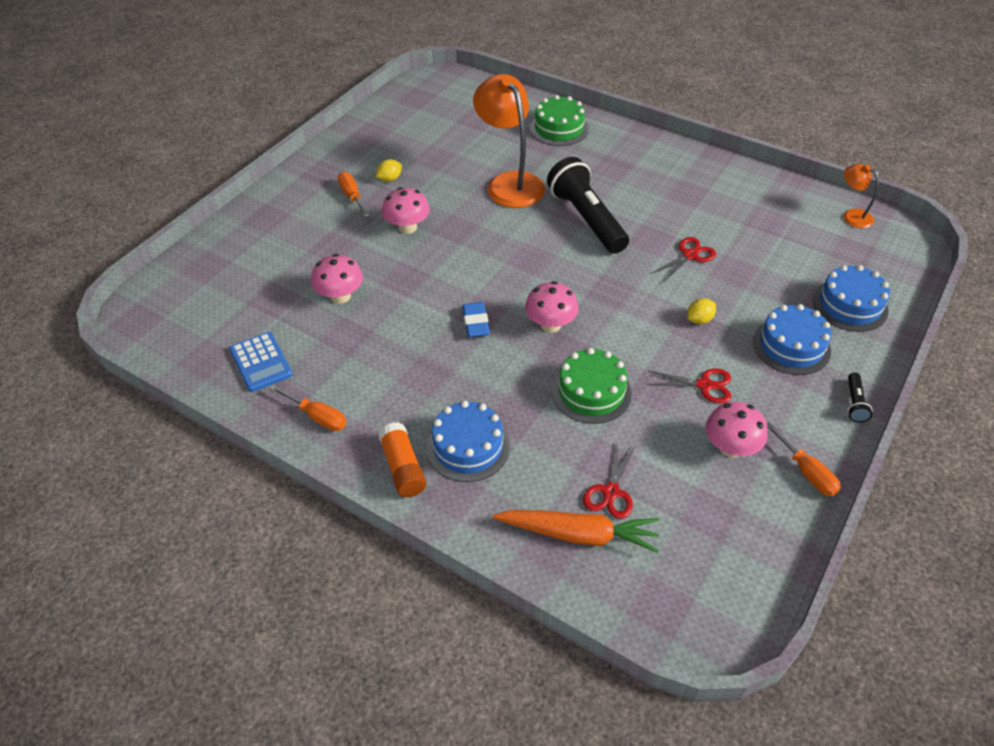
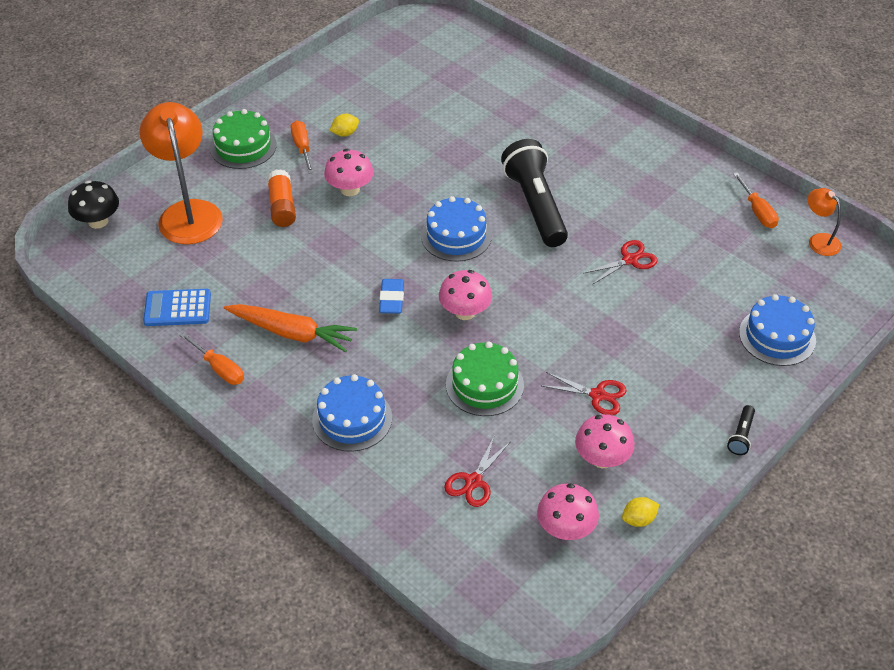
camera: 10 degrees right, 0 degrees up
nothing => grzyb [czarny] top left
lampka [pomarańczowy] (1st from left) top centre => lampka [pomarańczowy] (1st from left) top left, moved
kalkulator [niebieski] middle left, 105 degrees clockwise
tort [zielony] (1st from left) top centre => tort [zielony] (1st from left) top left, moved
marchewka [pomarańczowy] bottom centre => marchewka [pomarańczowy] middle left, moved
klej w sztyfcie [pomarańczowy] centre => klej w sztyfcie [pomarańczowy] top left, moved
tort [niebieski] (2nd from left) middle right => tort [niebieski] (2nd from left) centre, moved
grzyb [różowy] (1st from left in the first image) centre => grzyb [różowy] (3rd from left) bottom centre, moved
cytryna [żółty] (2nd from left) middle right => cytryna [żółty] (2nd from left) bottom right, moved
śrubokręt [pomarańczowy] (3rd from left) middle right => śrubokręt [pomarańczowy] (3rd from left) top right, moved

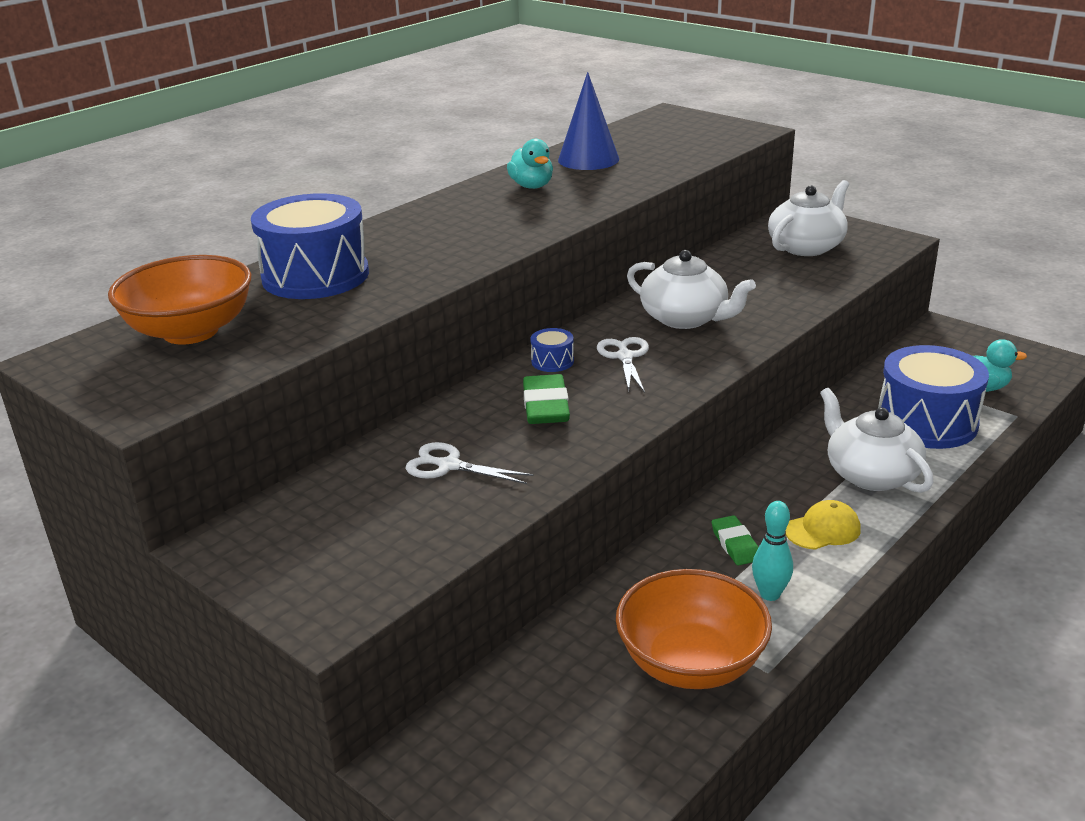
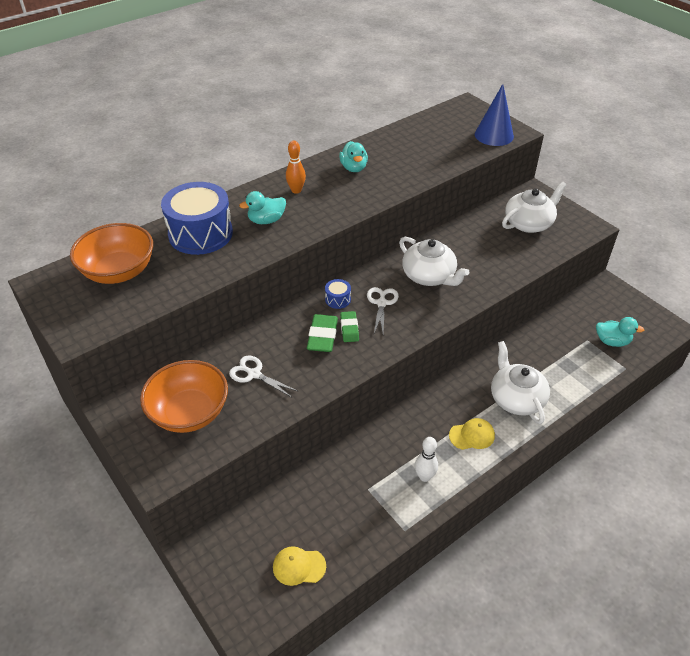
camera: 10 degrees right, 15 degrees up
miska [pomarańczowy] (2nd from left) bottom centre => miska [pomarańczowy] (2nd from left) middle left, moved
nothing => kaczka [turkusowy] (1st from left) top centre
nothing => czapka [żółty] (1st from left) bottom centre
nothing => kręgiel [pomarańczowy] top centre
gumka do mazania [zielony] (2nd from left) middle right => gumka do mazania [zielony] (2nd from left) centre, moved
kręgiel [turkusowy] bottom right => kręgiel [biały] bottom centre
stożek [niebieski] top centre => stożek [niebieski] top right, moved
bęben [niebieski] (3rd from left) middle right => nothing

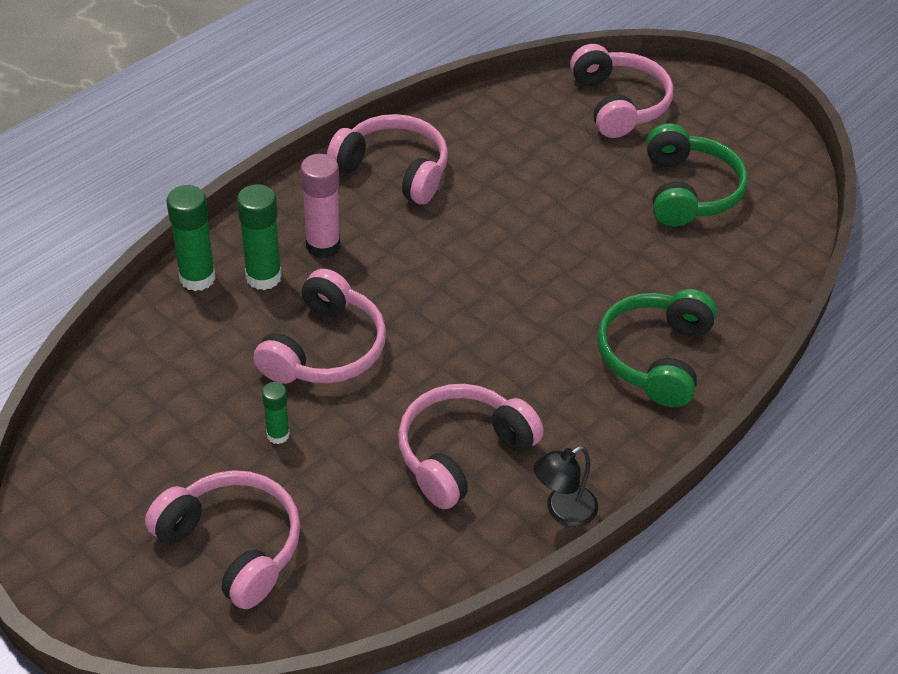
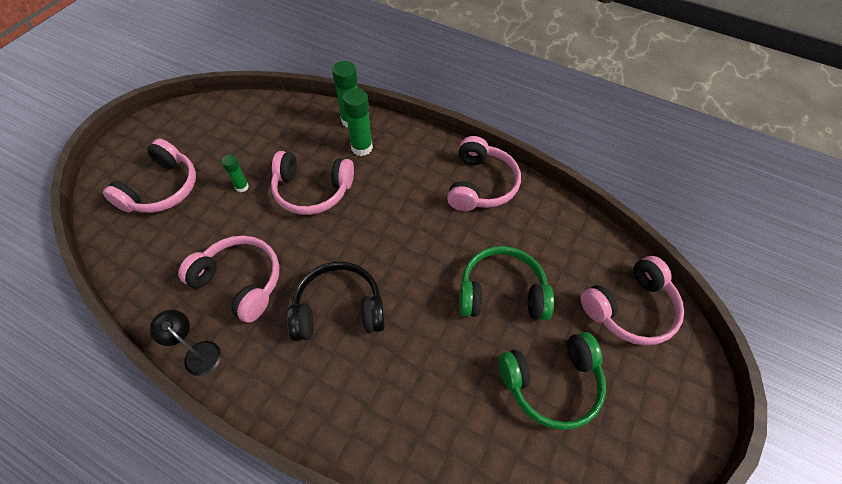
camera: 75 degrees right, 10 degrees up
nothing => słuchawki [czarny] centre
słuchawki [zielony] (1st from left) middle right => słuchawki [zielony] (1st from left) centre, moved
klej w sztyfcie [różowy] top centre => nothing

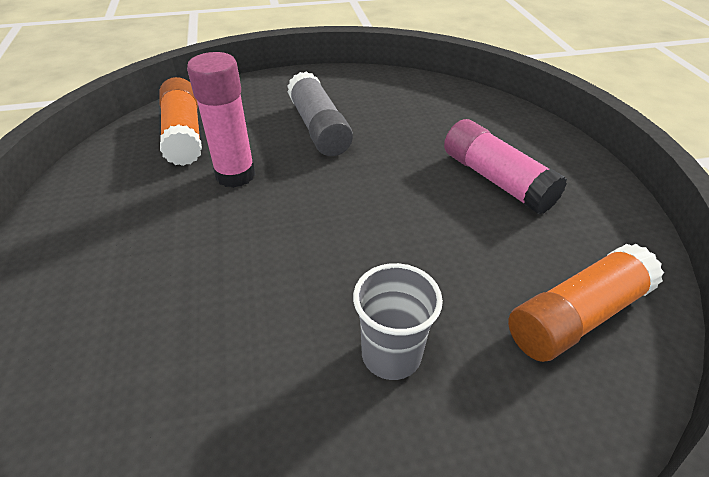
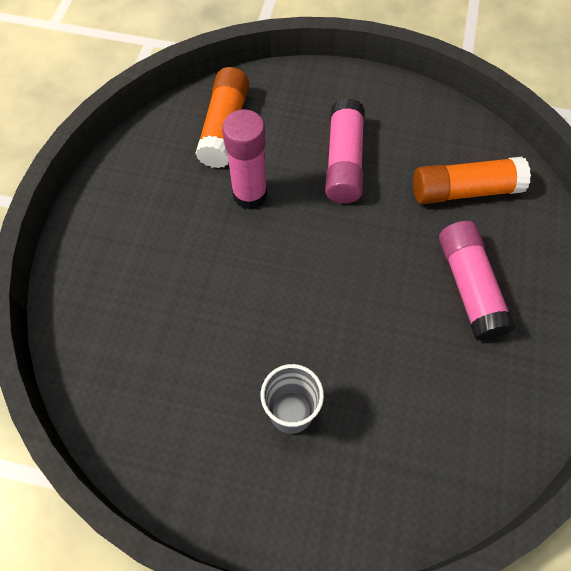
camera: 25 degrees right, 20 degrees up
klej w sztyfcie [szary] top centre => klej w sztyfcie [różowy] (2nd from left) top centre
klej w sztyfcie [pomarańczowy] (2nd from left) middle right => klej w sztyfcie [pomarańczowy] (2nd from left) top right, moved

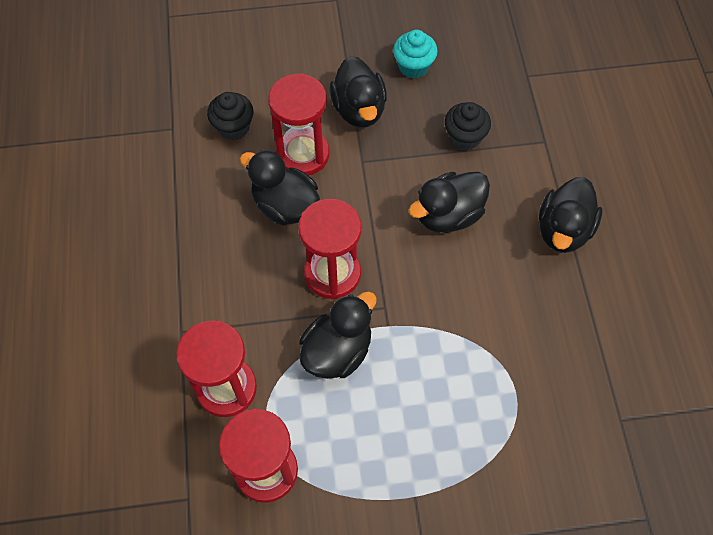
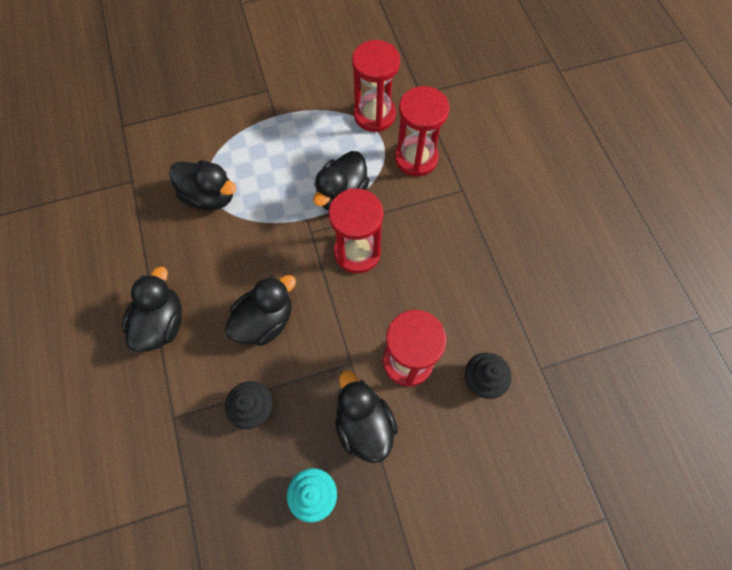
camera: 170 degrees right, 5 degrees up
kaczka [czarny] (1st from left in the first image) centre => kaczka [czarny] (2nd from left) top left, moved

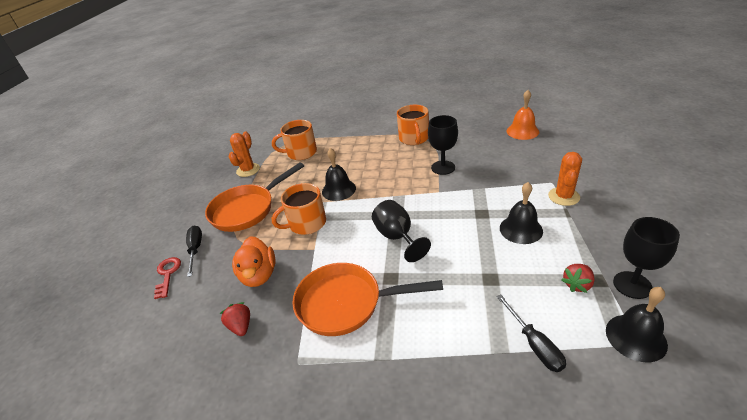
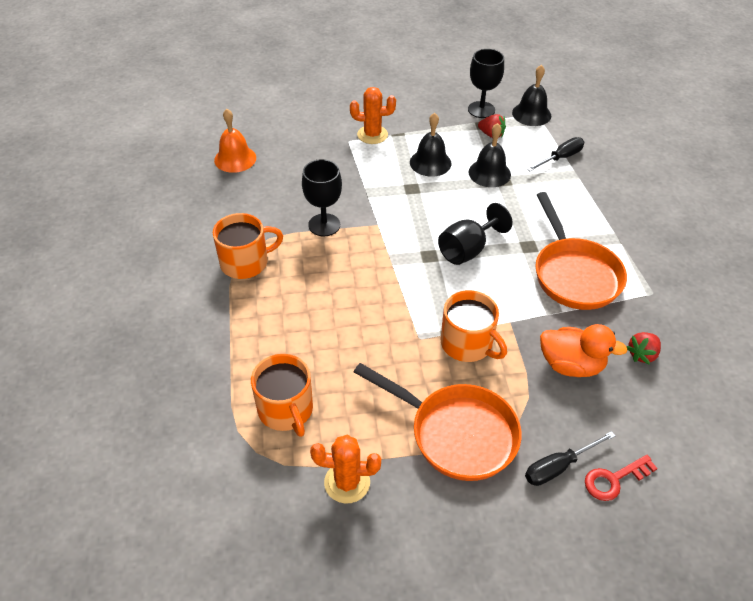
camera: 110 degrees left, 10 degrees up
dzwonek [czarny] (1st from left in the first image) centre => dzwonek [czarny] (2nd from left) top centre, moved
kaczka [pomarańczowy] centre => kaczka [pomarańczowy] middle right, 45 degrees clockwise

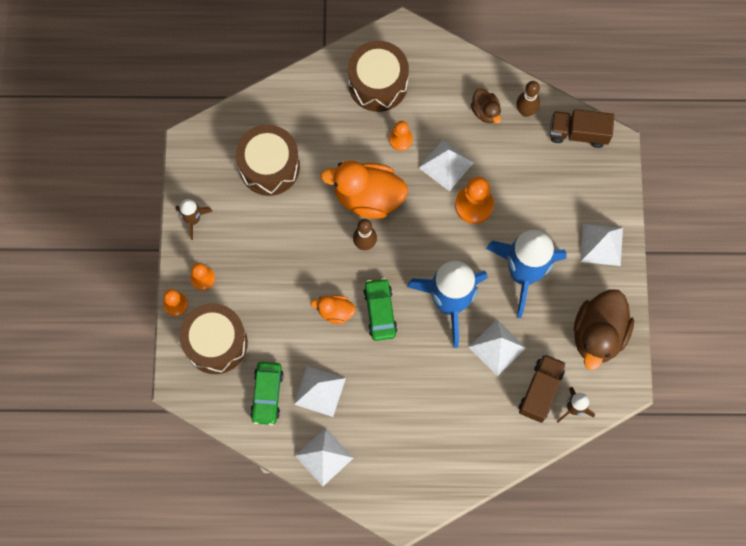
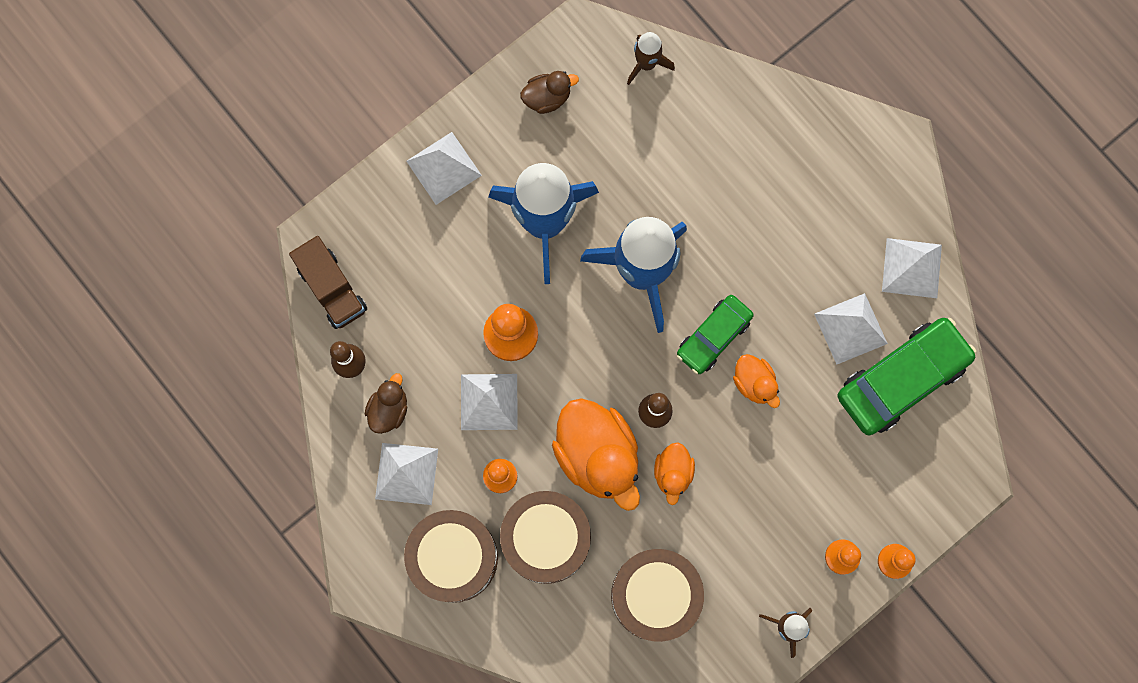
camera: 130 degrees left, 5 degrees up
piramida [biały] (4th from left in the first image) centre => piramida [biały] (1st from left) bottom centre, moved
bęben [brązowy] (1st from left in the first image) middle left => bęben [brązowy] (2nd from left) bottom centre, moved
kaczka [brązowy] (2nd from left) middle right => kaczka [brązowy] (2nd from left) top centre, x0.51
nothing => kaczka [pomarańczowy] (2nd from left) bottom centre
samochód [zielony] (1st from left in the first image) bottom centre => samochód [zielony] (2nd from left) middle right, x1.63
ciężarówka [brązowy] (1st from left) bottom right => nothing

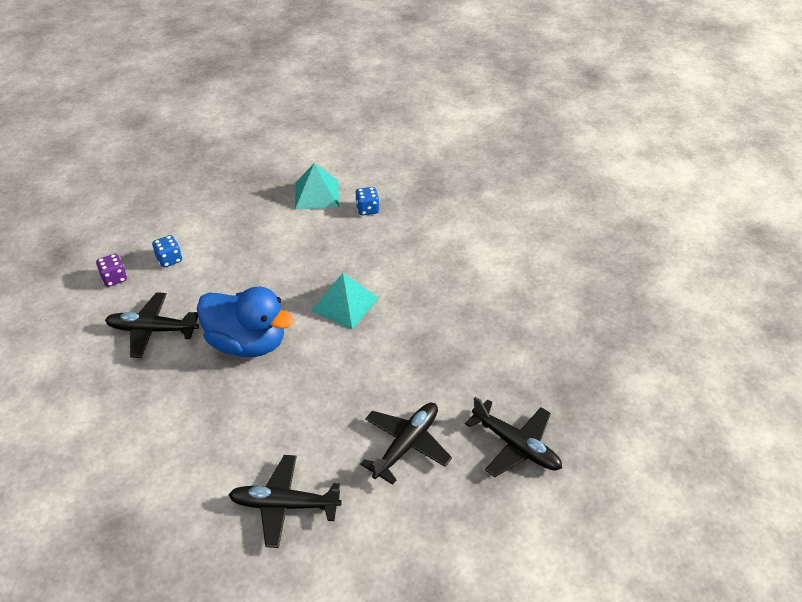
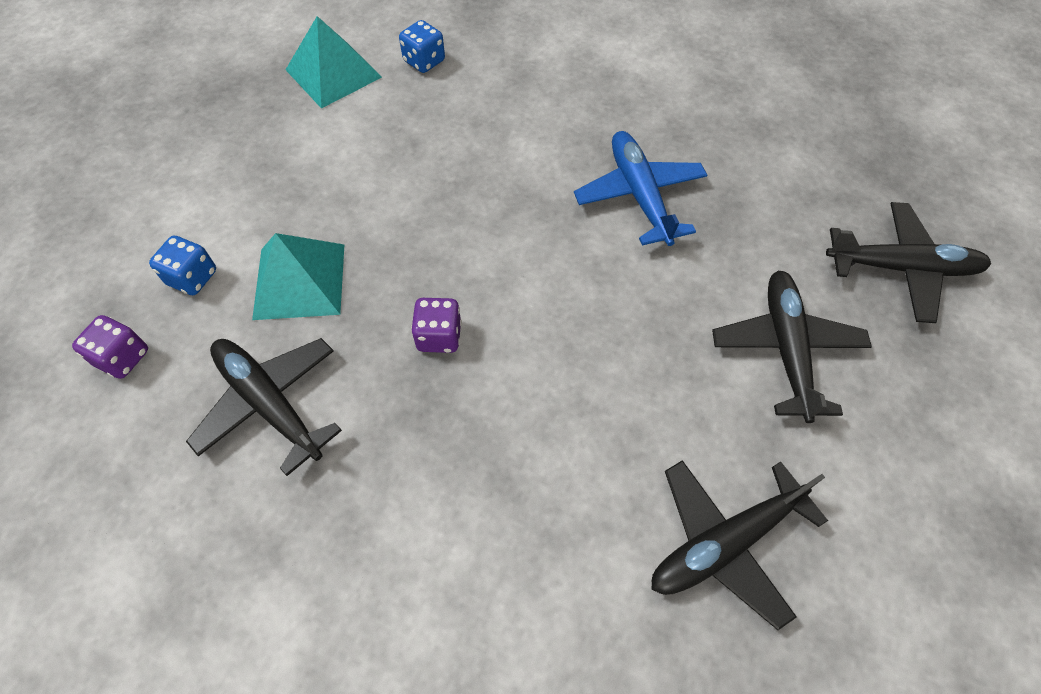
camera: 35 degrees left, 15 degrees up
samolot [czarny] (1st from left) middle left, 75 degrees clockwise
piramida [turkusowy] (2nd from left in the first image) centre => piramida [turkusowy] (1st from left) middle left, moved
kaczka [niebieski] middle left => kostka do gry [fioletowy] (2nd from left) centre
nothing => samolot [niebieski] top centre

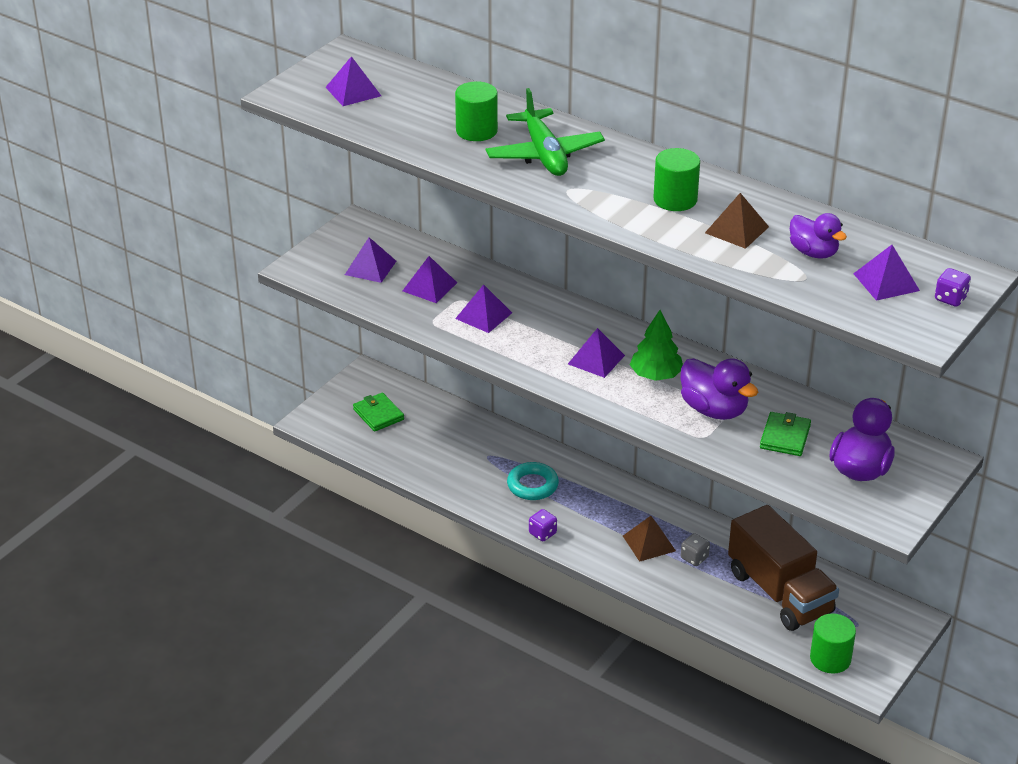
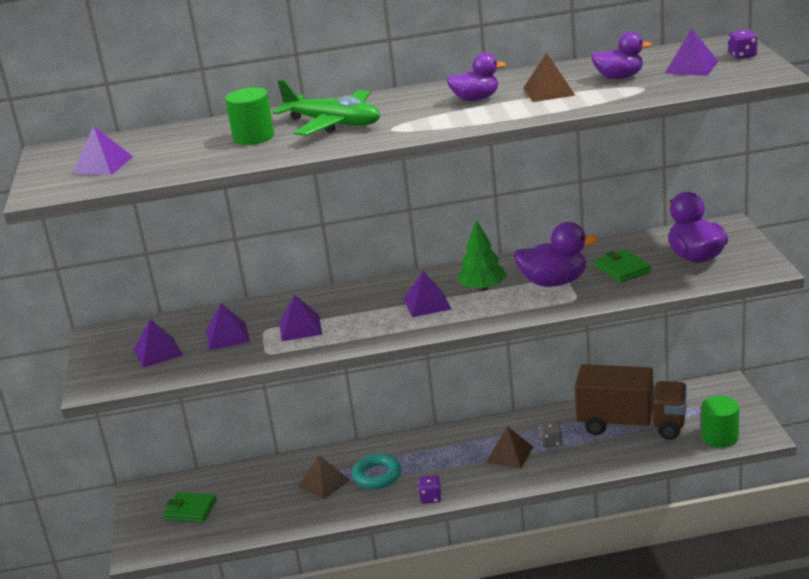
camera: 40 degrees left, 10 degrees down
nothing => piramida [brązowy] (1st from left) bottom centre
walec [zielony] (2nd from left) top centre => kaczka [fioletowy] (1st from left) top centre

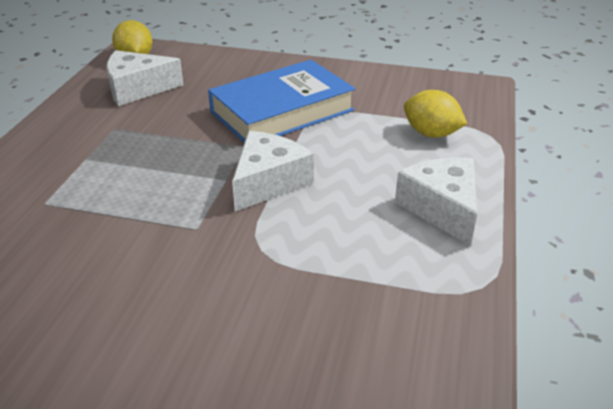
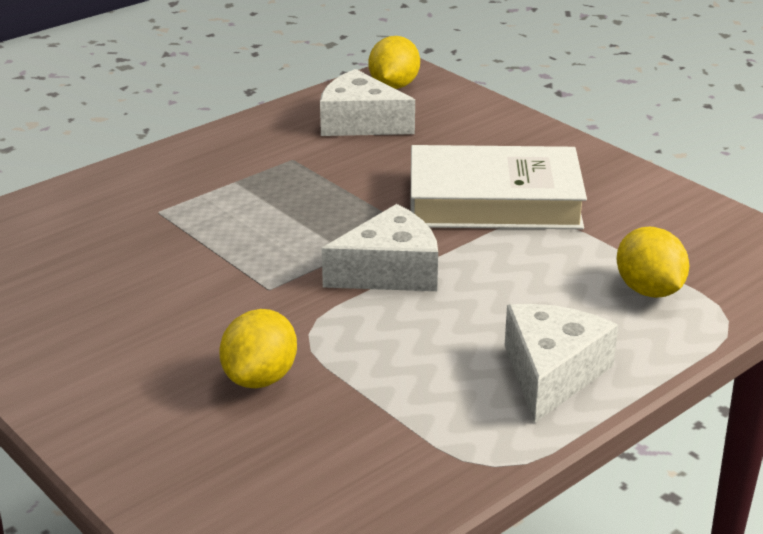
camera: 35 degrees right, 5 degrees down
nothing => cytryna [żółty] (1st from left) centre
książka [niebieski] top centre => książka [biały] centre

